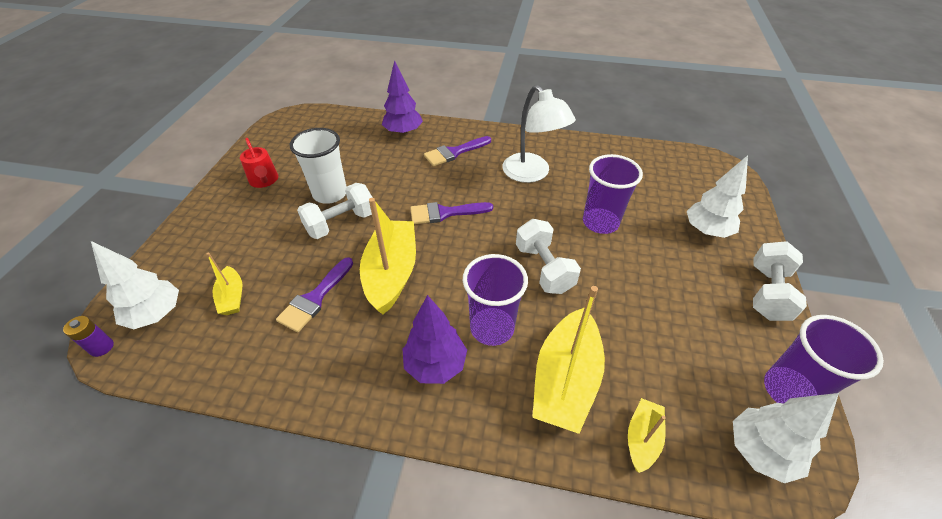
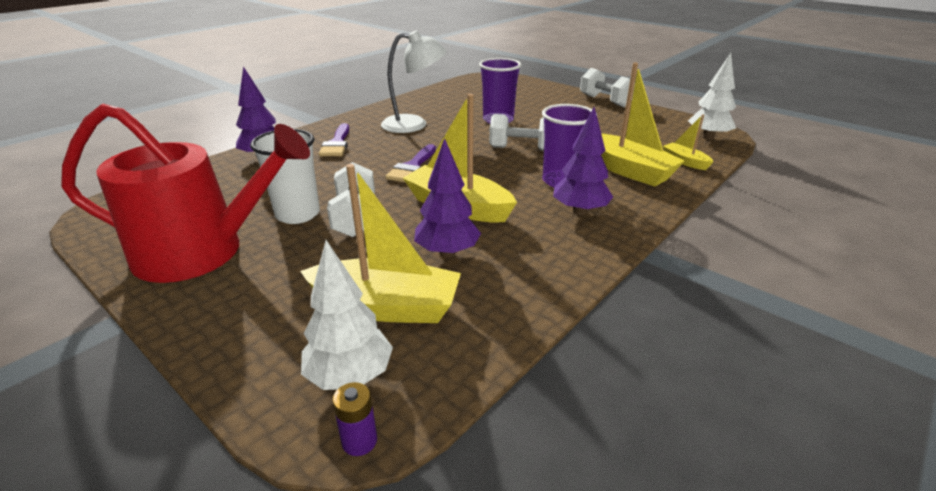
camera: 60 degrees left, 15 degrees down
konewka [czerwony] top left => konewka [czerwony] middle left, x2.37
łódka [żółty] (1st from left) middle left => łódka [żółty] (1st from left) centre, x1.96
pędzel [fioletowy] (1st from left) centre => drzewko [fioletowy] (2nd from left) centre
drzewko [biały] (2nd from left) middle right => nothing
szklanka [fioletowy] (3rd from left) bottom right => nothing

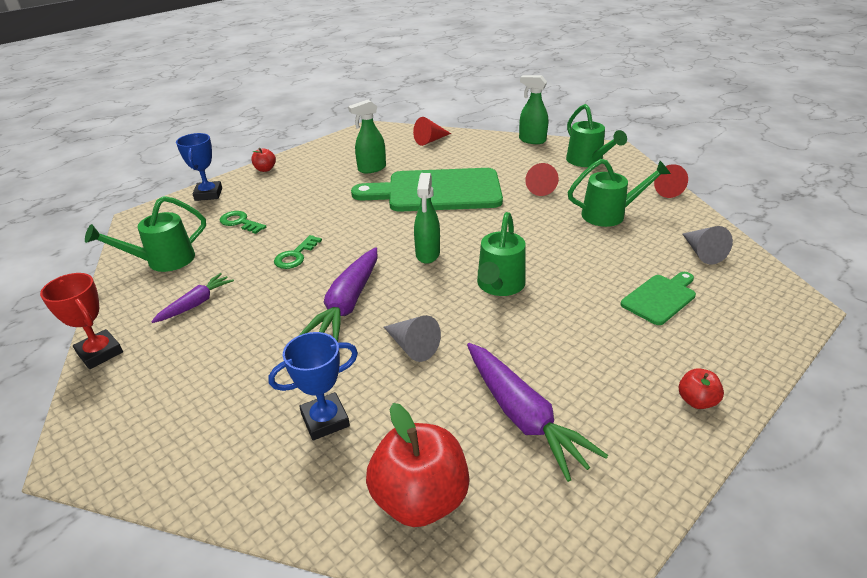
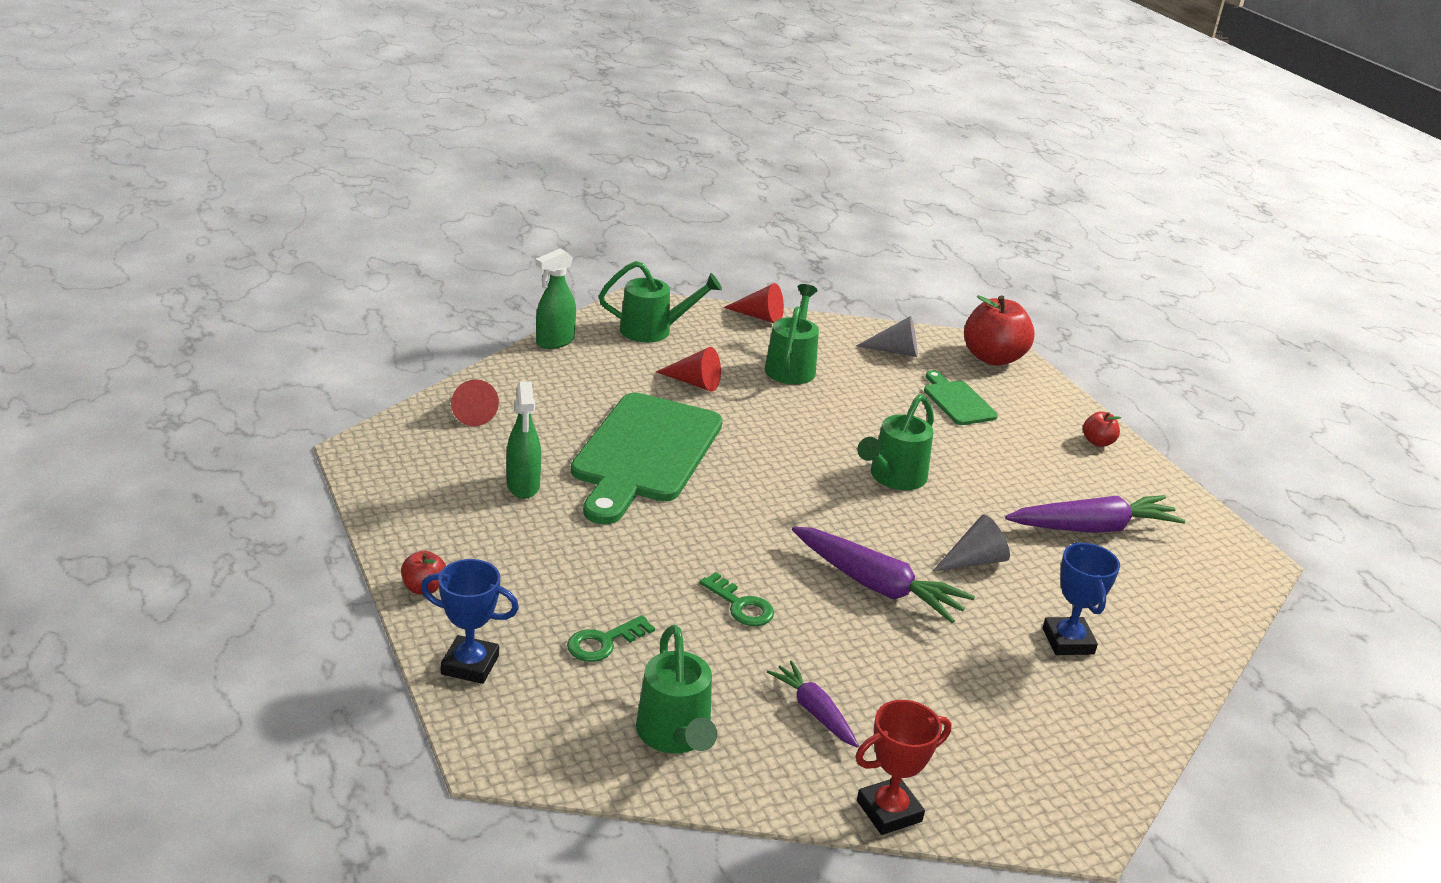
camera: 75 degrees left, 5 degrees down
konewka [zielony] (2nd from left in the first image) centre => konewka [zielony] (4th from left) centre, 90 degrees clockwise
jabłko [czerwony] (2nd from left) bottom centre => jabłko [czerwony] (2nd from left) middle right, moved
spryskiwacz [zielony] (2nd from left) centre => nothing

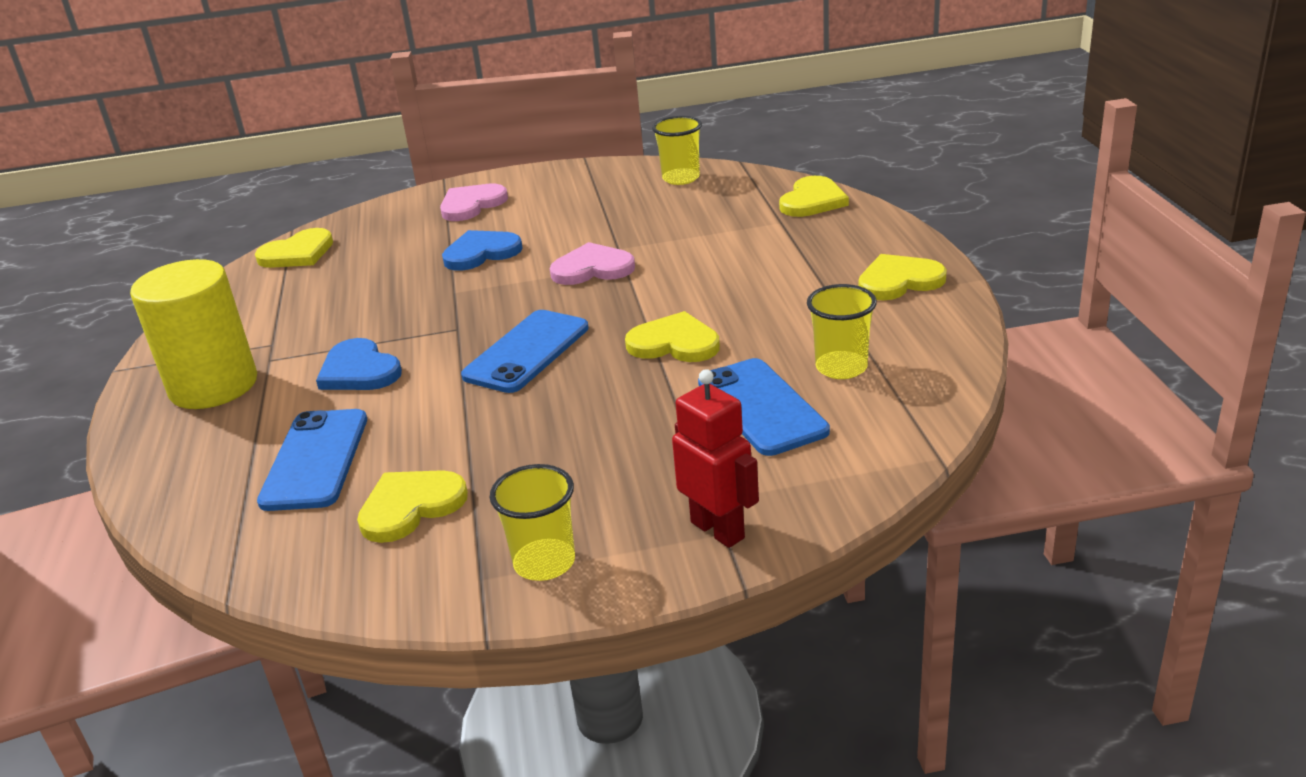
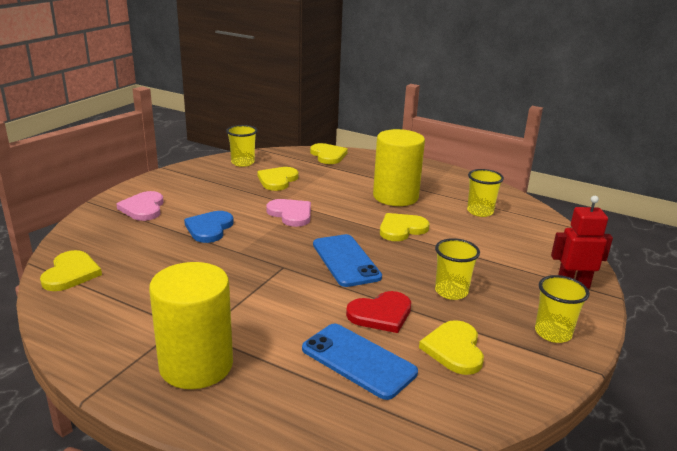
camera: 55 degrees left, 5 degrees down
serce [żółty] (5th from left in the first image) middle right => serce [żółty] (2nd from left) centre, moved
serce [różowy] (2nd from left) centre, 105 degrees clockwise
nothing => serce [czerwony] bottom centre
nothing => walec [żółty] (2nd from left) centre
nothing => szklanka [żółty] (2nd from left) middle right
serce [niebieski] (1st from left) middle left => nothing
telefon [niebieski] (3rd from left) centre => nothing

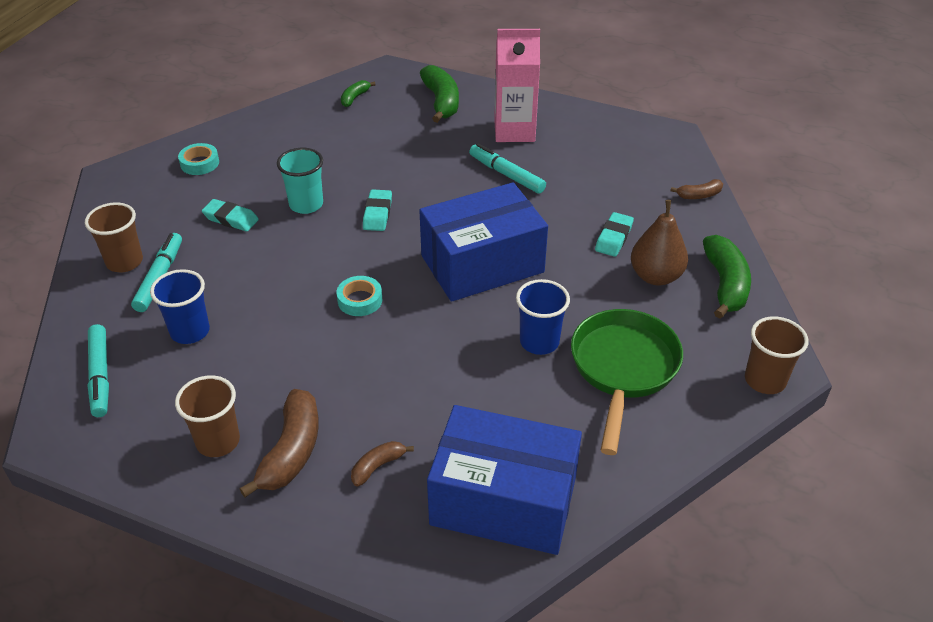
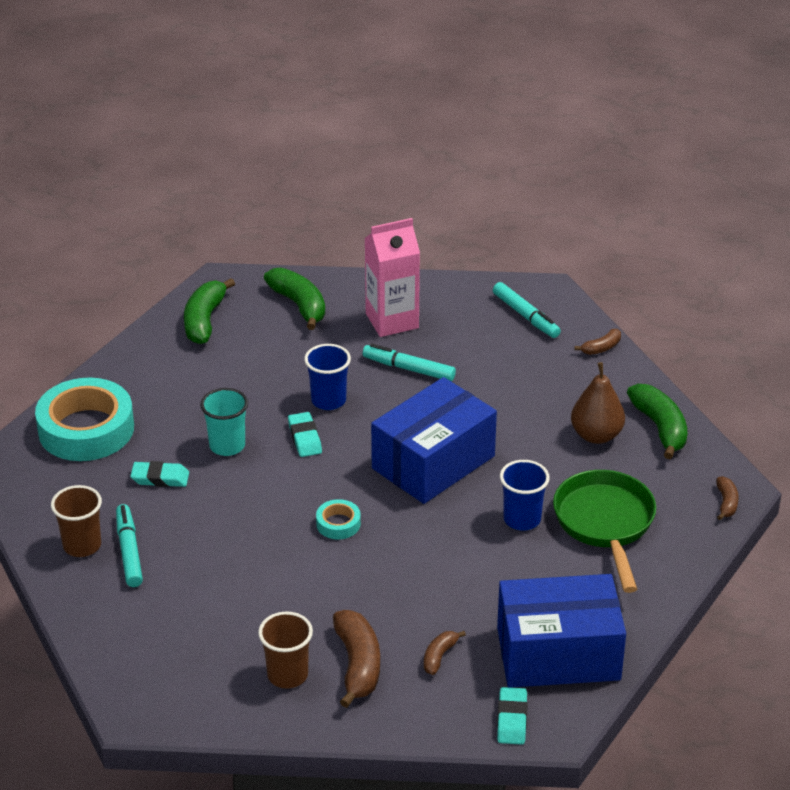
camera: 20 degrees left, 5 degrees down
taśma klejąca [turkusowy] (1st from left) top left => taśma klejąca [turkusowy] (1st from left) middle left, x2.27
banan [zielony] (1st from left) top centre => banan [zielony] (1st from left) middle left, x1.88
szklanka [niebieski] (1st from left) middle left => szklanka [niebieski] (1st from left) centre, moved
flamaster [turkusowy] (1st from left in the first image) middle left => flamaster [turkusowy] (3rd from left) middle right, moved
gumka do mazania [turkusowy] (3rd from left) centre => gumka do mazania [turkusowy] (3rd from left) bottom centre, moved
szklanka [brązowy] (3rd from left) middle right => banan [brązowy] (4th from left) middle right

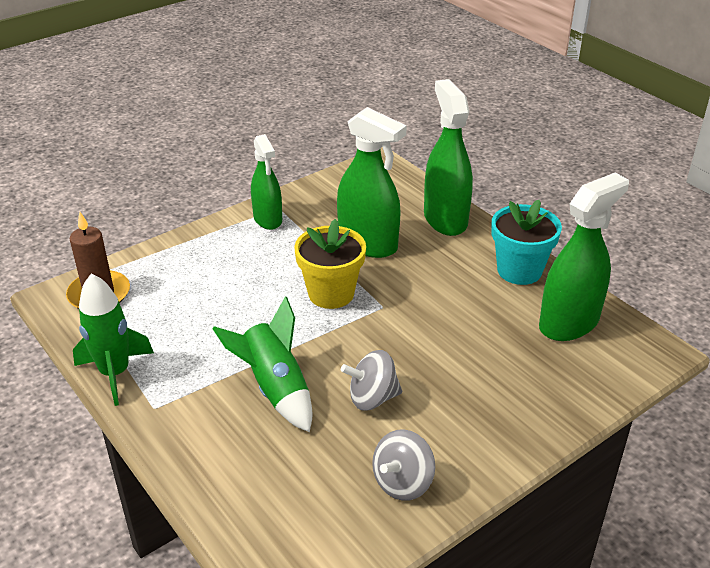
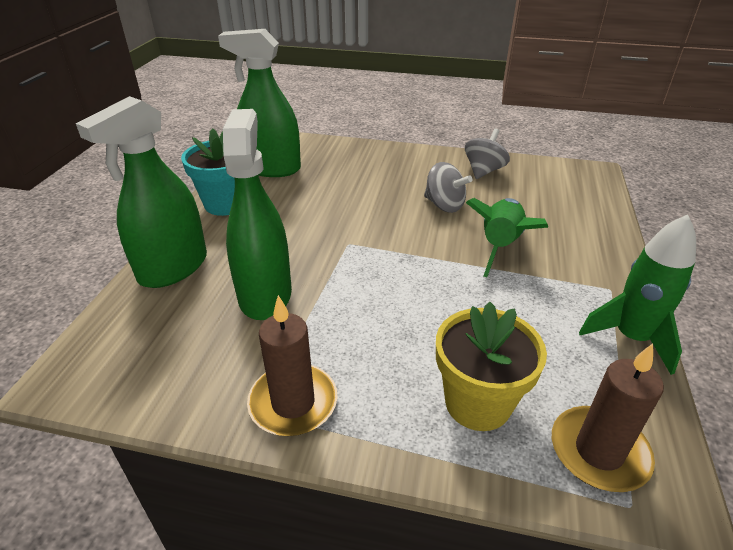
camera: 130 degrees left, 0 degrees up
spryskiwacz [zielony] (1st from left) top centre => świeca [brązowy] (1st from left) centre
doniczka [żółty] centre => doniczka [żółty] middle right, moved
bączek [szary] (2nd from left) bottom centre => bączek [szary] (2nd from left) top centre, 60 degrees counterclockwise

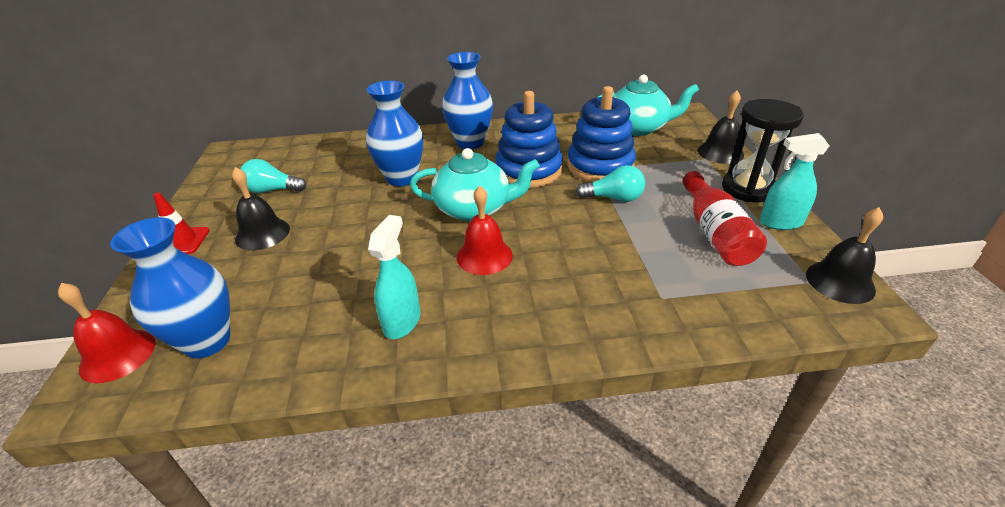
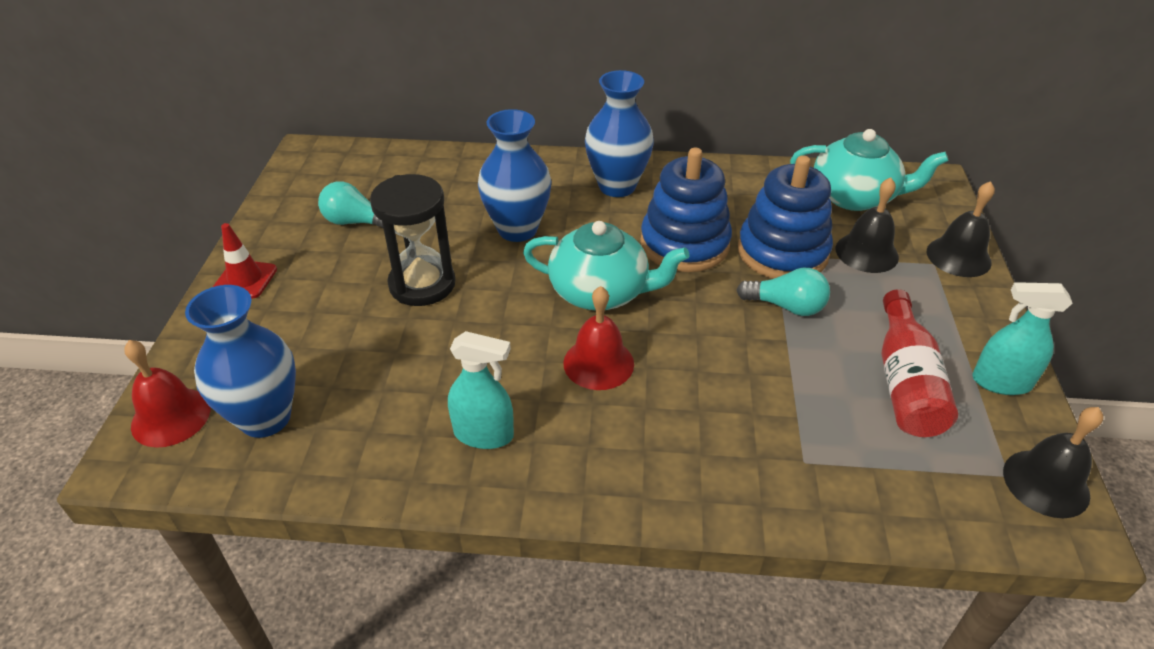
camera: 10 degrees right, 5 degrees up
klepsydra [czarny] top right => klepsydra [czarny] centre, moved
spryskiwacz [turkusowy] (1st from left) centre, 75 degrees clockwise
dzwonek [czarny] (1st from left) middle left => dzwonek [czarny] (1st from left) middle right, moved

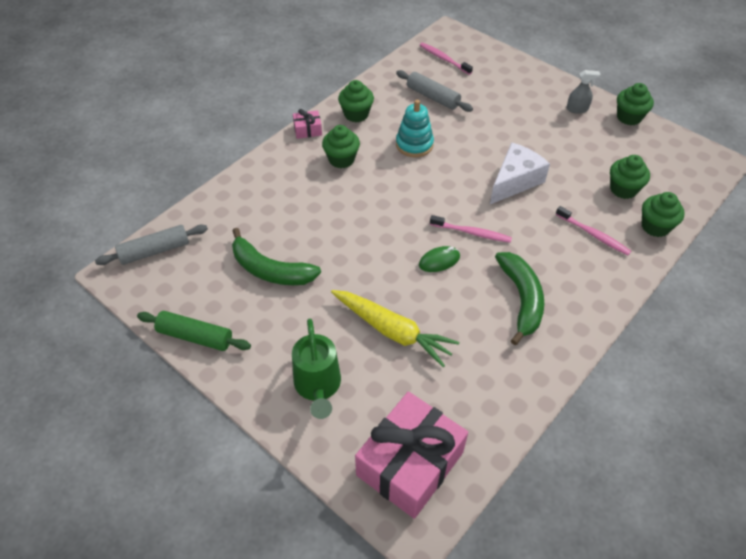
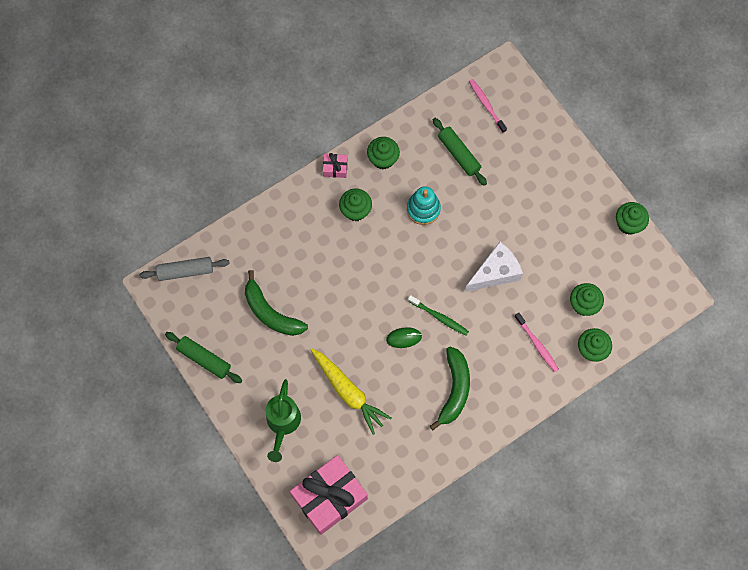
camera: 15 degrees right, 20 degrees up
szczoteczka do zębów [różowy] (2nd from left) centre => szczoteczka do zębów [zielony] centre
wałek do ciasta [szary] (2nd from left) top centre => wałek do ciasta [zielony] (2nd from left) top centre
spryskiwacz [szary] top right => nothing

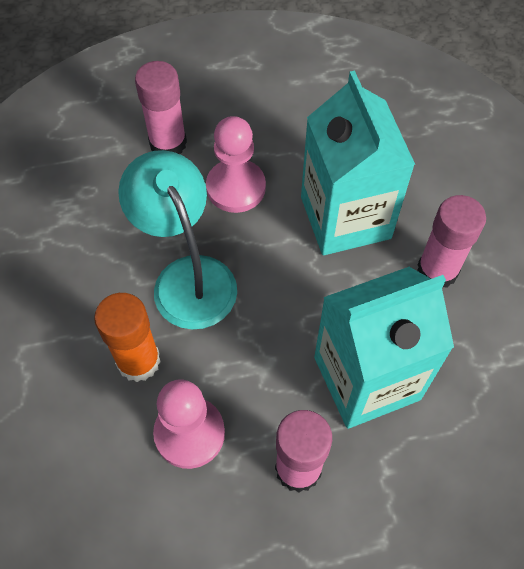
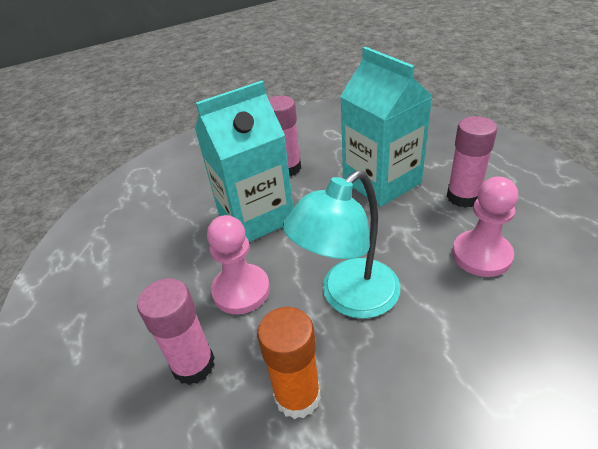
camera: 100 degrees left, 20 degrees down
klej w sztyfcie [pomarańczowy] middle left => klej w sztyfcie [pomarańczowy] bottom centre, moved

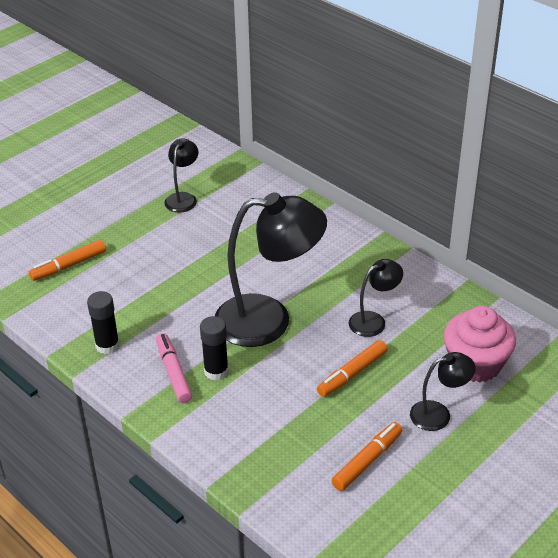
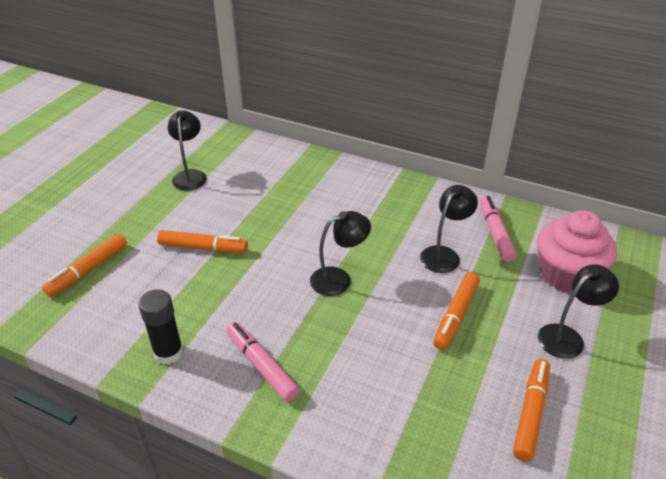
camera: 20 degrees left, 0 degrees up
nothing => flamaster [pomarańczowy] (2nd from left) middle left
lampka [czarny] (2nd from left) centre, x0.49
nothing => flamaster [różowy] (2nd from left) middle right
klej w sztyfcie [czarny] (2nd from left) centre => nothing

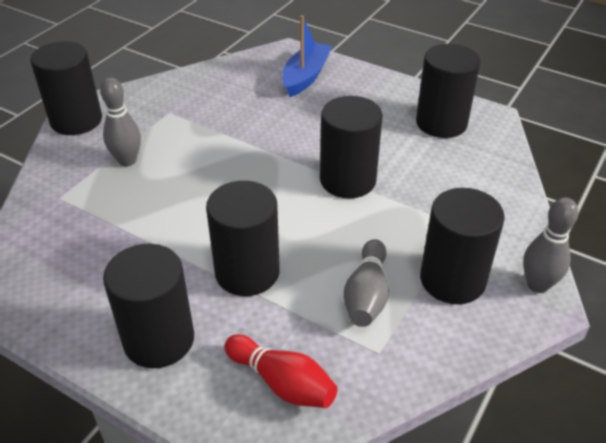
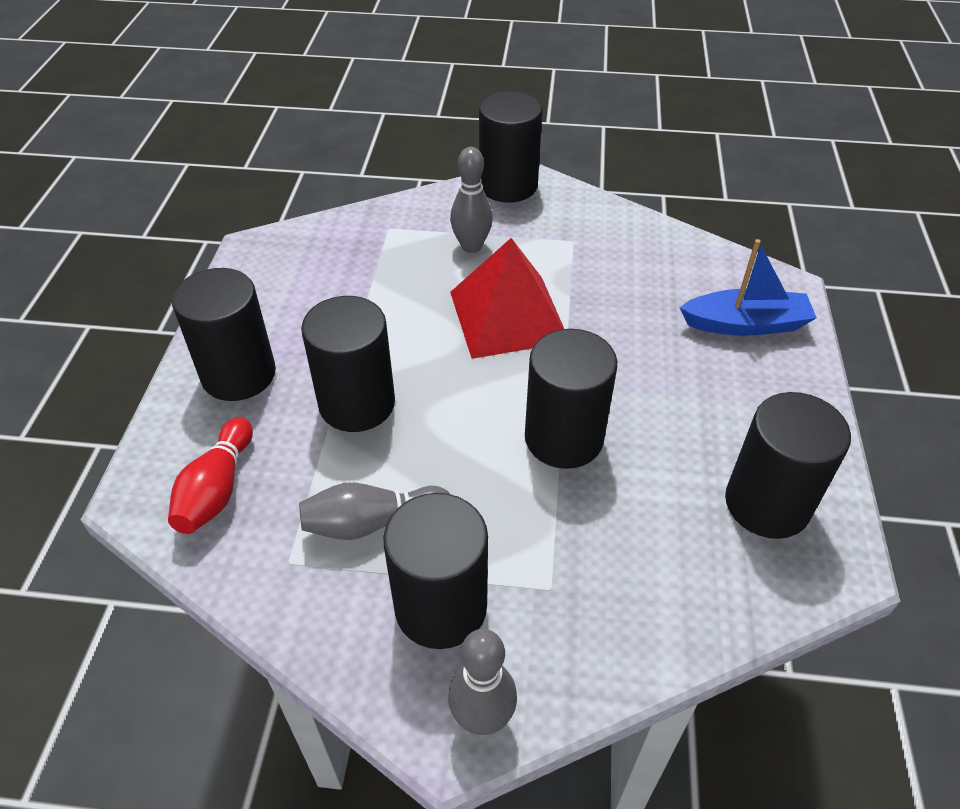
camera: 65 degrees right, 5 degrees up
nothing => piramida [czerwony] centre

